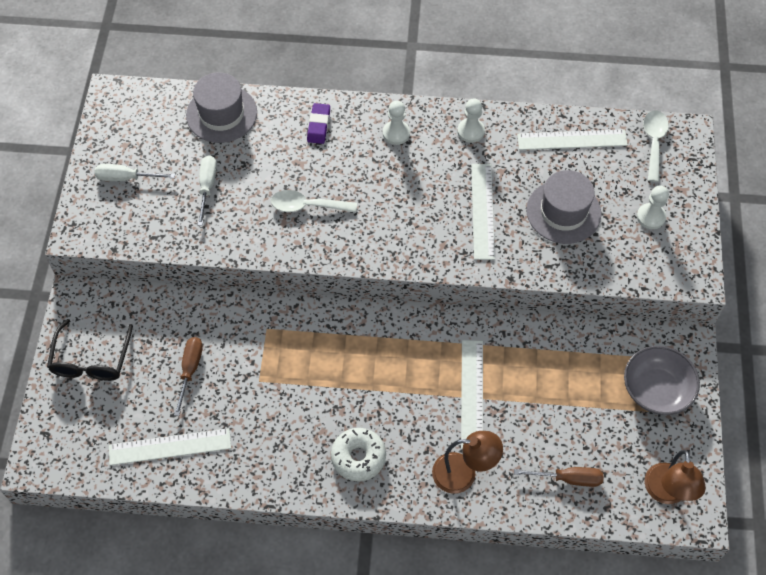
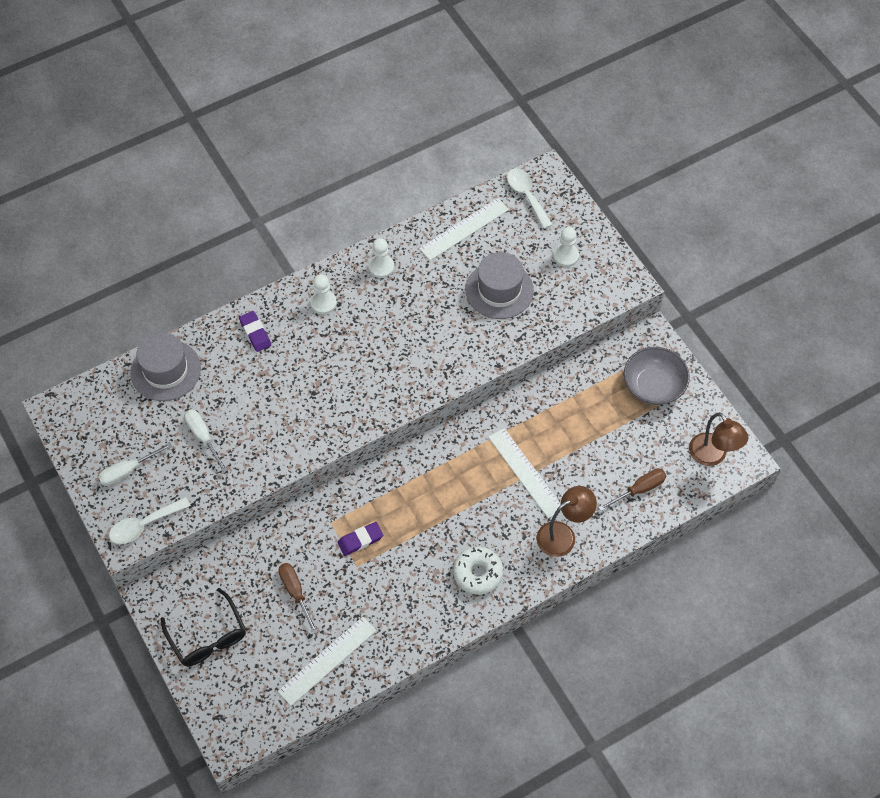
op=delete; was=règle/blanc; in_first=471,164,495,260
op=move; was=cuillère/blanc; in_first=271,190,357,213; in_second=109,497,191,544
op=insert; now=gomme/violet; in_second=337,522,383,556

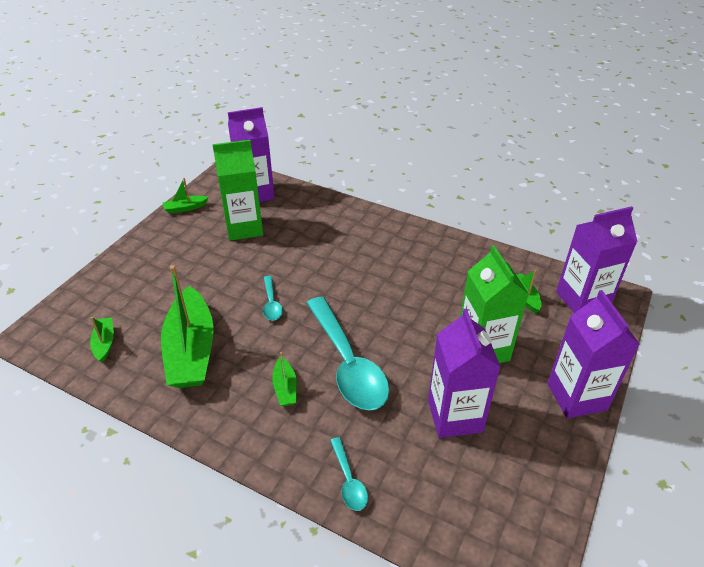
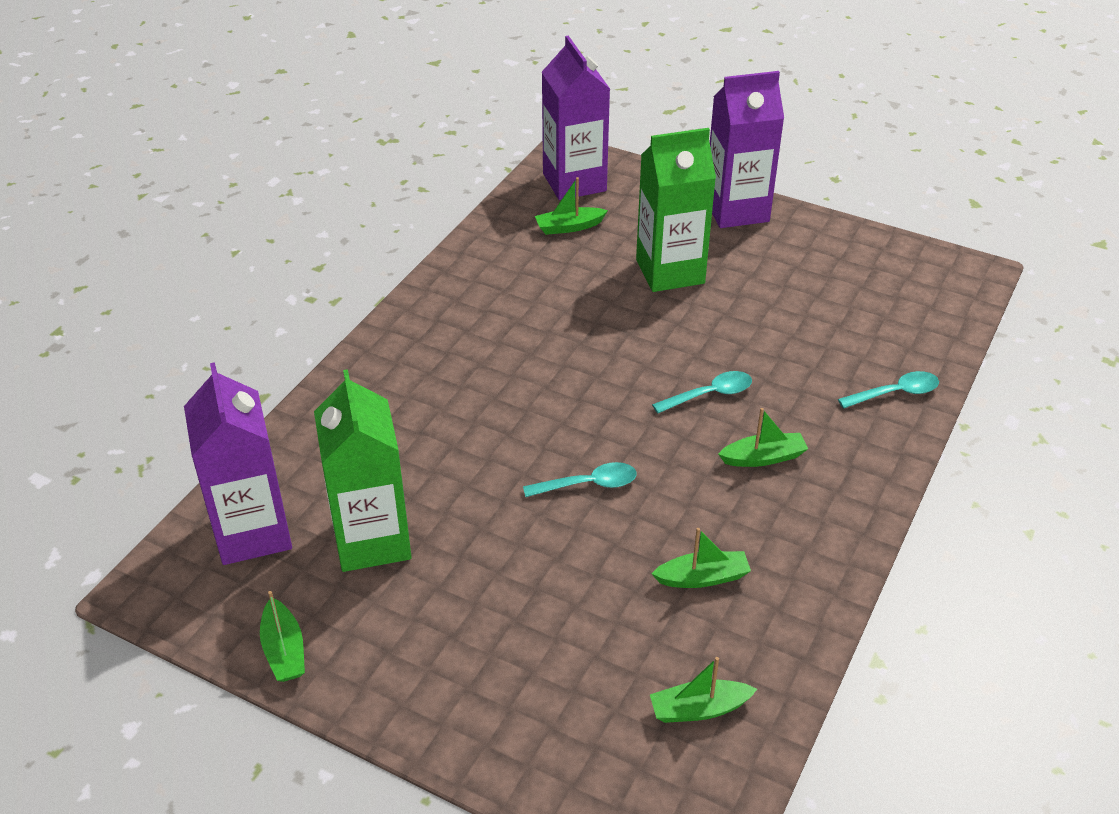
op=resize; was=bateau/vert; in_first=161,265,214,388; in_second=651,528,751,588; ratio=0.44
op=resize; was=cuillère/turquoise; in_first=307,297,389,410; in_second=652,371,752,413; ratio=0.45
op=delete; was=brique de lait/violet; in_first=428,309,501,438

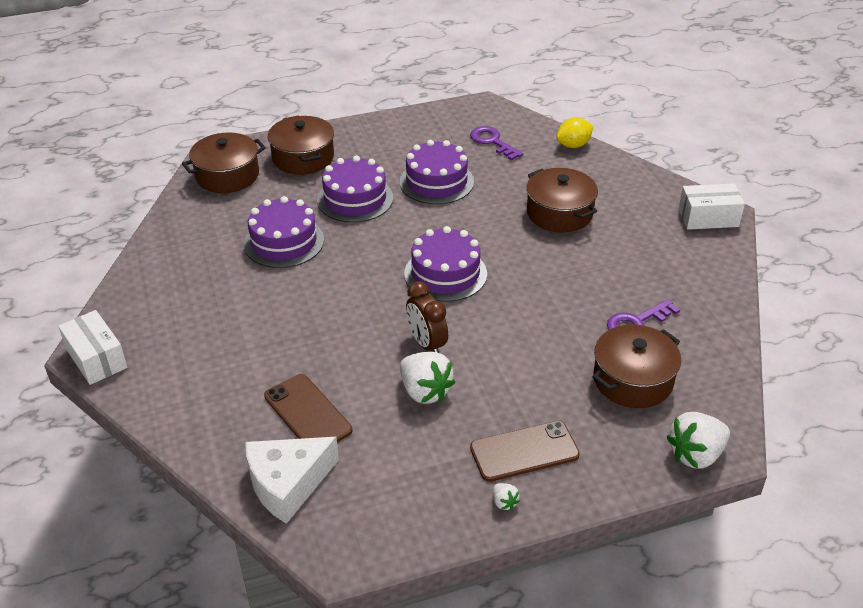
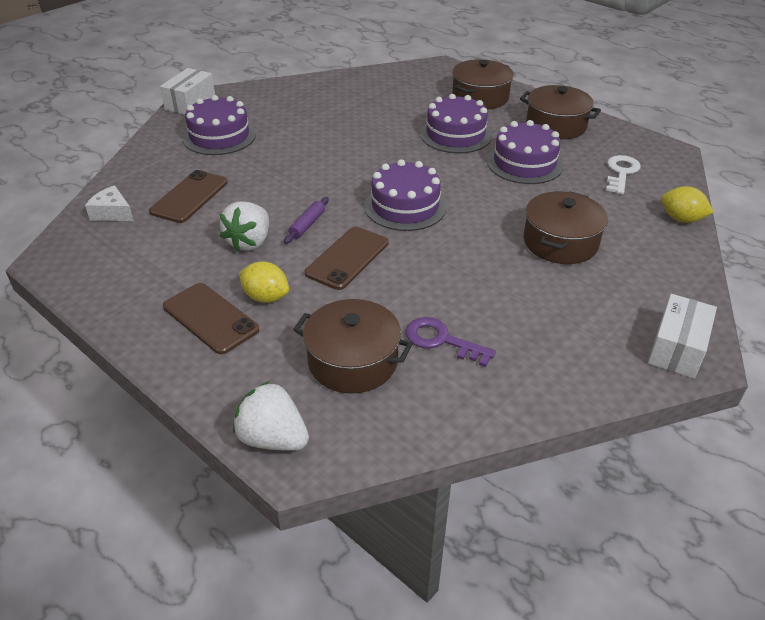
op=recolor; was=clé/violet; now=clé/blanc; in_first=470,126,523,161; in_second=606,155,641,194
op=move; was=marmite/marron; in_first=182,132,266,193; in_second=520,85,601,139
op=rotate; was=boîte/blanc; in_first=678,183,745,230; in_second=648,294,717,378; clockwise=60
op=move; was=gâteau/violet; in_first=244,196,324,268; in_second=183,95,256,155
op=replace; was=réveil/marron; now=rouleau à pâtisserie/violet; in_first=406,281,448,353; in_second=284,197,329,244
op=resize; was=fromage/blanc; in_first=245,437,339,524; in_second=85,185,134,221; ratio=0.59
op=delete; was=fraise/blanc; in_first=493,483,520,510
op=insert; now=téléphone/marron; in_second=305,227,388,290
op=insert; now=citron/jaune; in_second=239,261,289,303

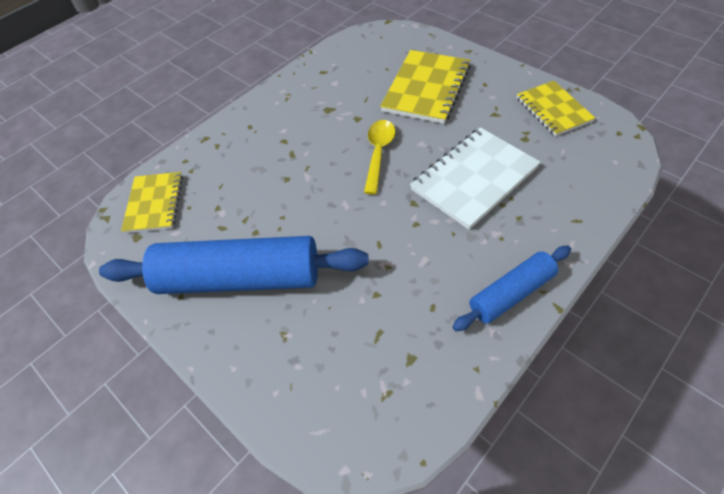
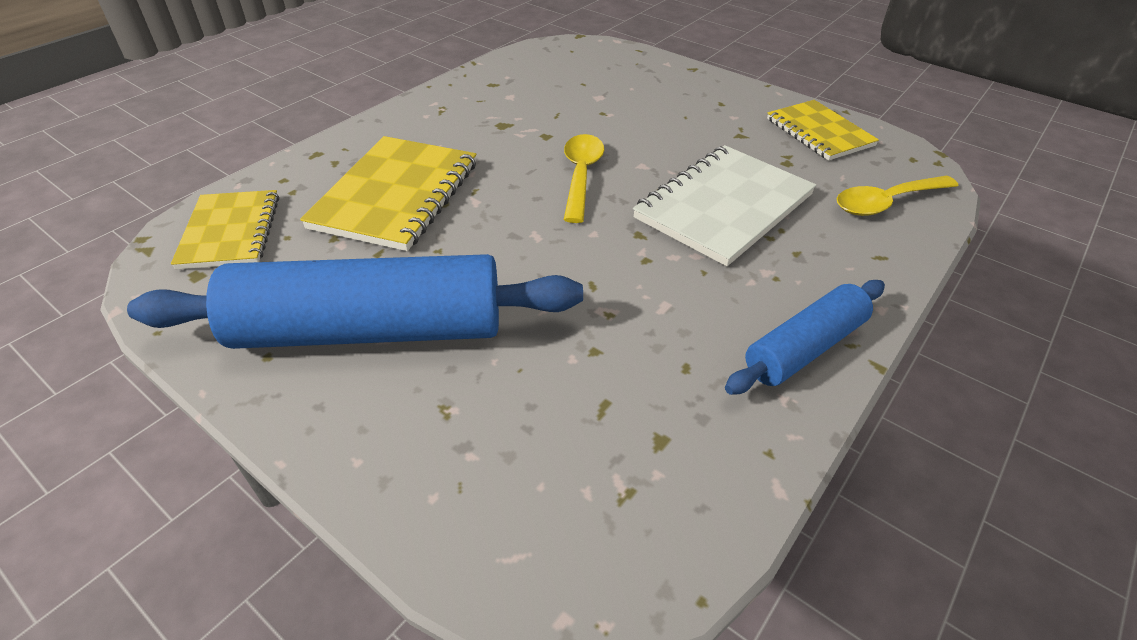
op=move; was=carnet/jaune; in_first=380,50,471,124; in_second=300,136,476,251
op=insert; now=cuillère/jaune; in_second=837,175,958,216

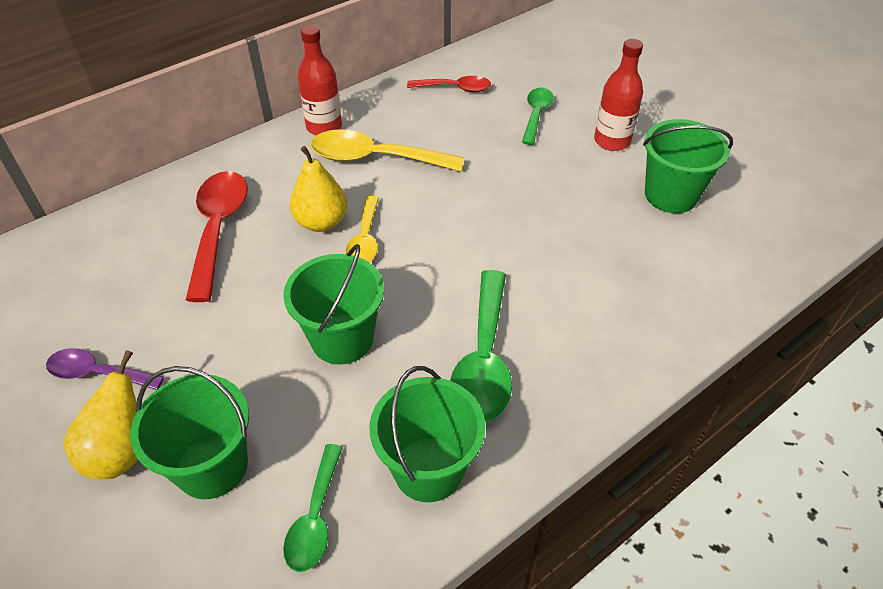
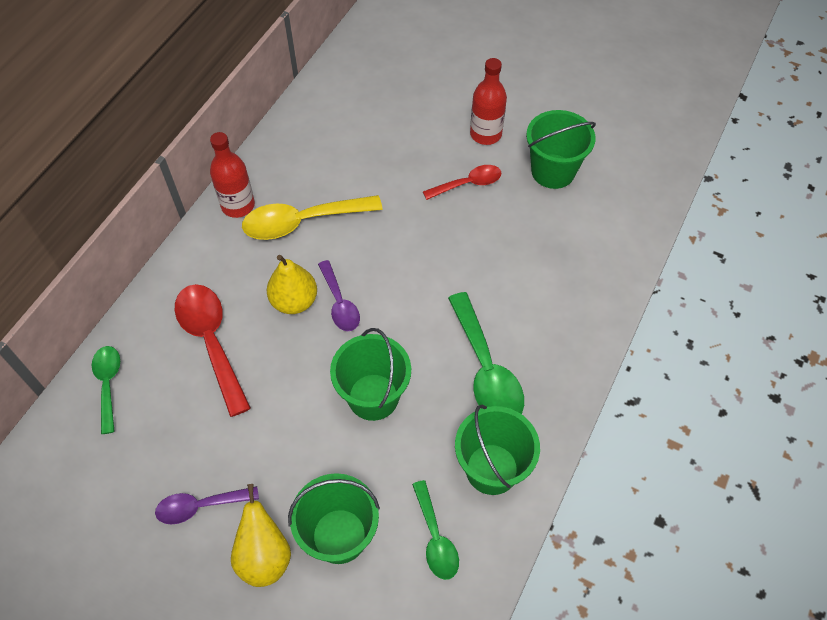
op=move; was=cuillère/rouge; in_first=407,76,491,92; in_second=423,165,502,200
op=move; was=cuillère/vert; in_first=522,88,554,145; in_second=92,346,120,434
op=recolor; was=cuillère/jaune; now=cuillère/violet; in_first=346,196,379,263; in_second=318,260,360,331

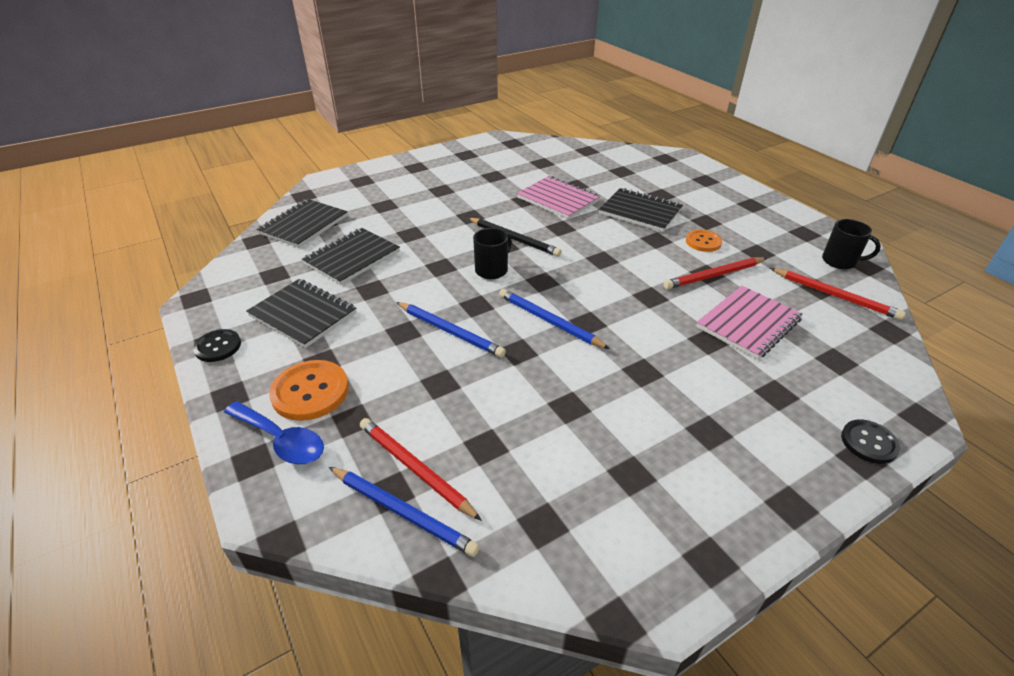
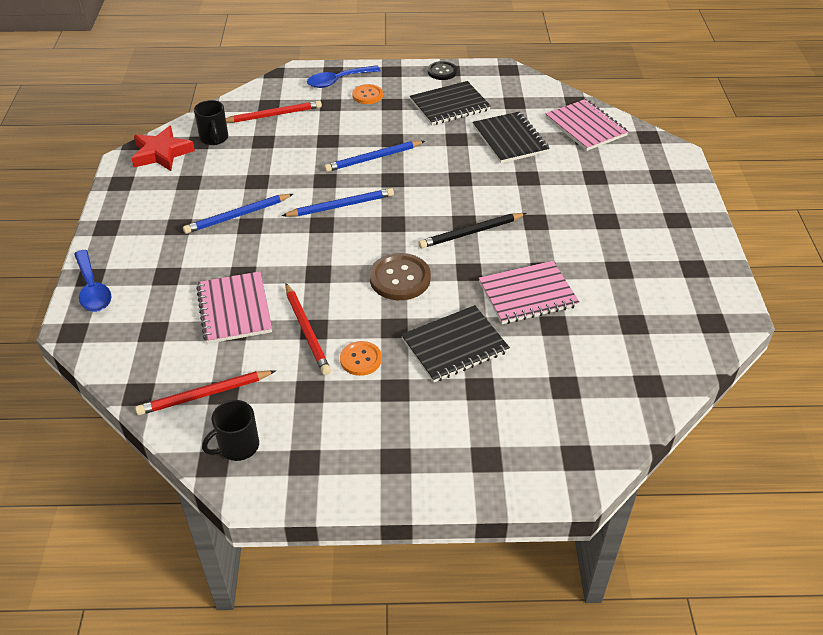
op=recolor; was=carnet/noir; now=carnet/rose; in_first=256,199,348,248; in_second=545,99,629,151
op=move; was=tasse/noir; in_first=473,228,512,279; in_second=194,100,228,145
op=rotate; was=crayon/rouge; in_first=664,257,767,289; in_second=285,283,331,375; clockwise=150
op=resize; was=bouton/orange; in_first=269,360,349,421; in_second=352,84,383,104; ratio=0.63
op=replace; was=bouton/noir; now=cuillère/bleu; in_first=841,420,900,464; in_second=74,250,111,312
op=move; was=crayon/bleu; in_first=329,467,480,557; in_second=183,194,293,234
op=insert; now=étoile/rouge; in_second=131,126,195,171
op=insert; now=bouton/marron; in_second=370,253,431,300

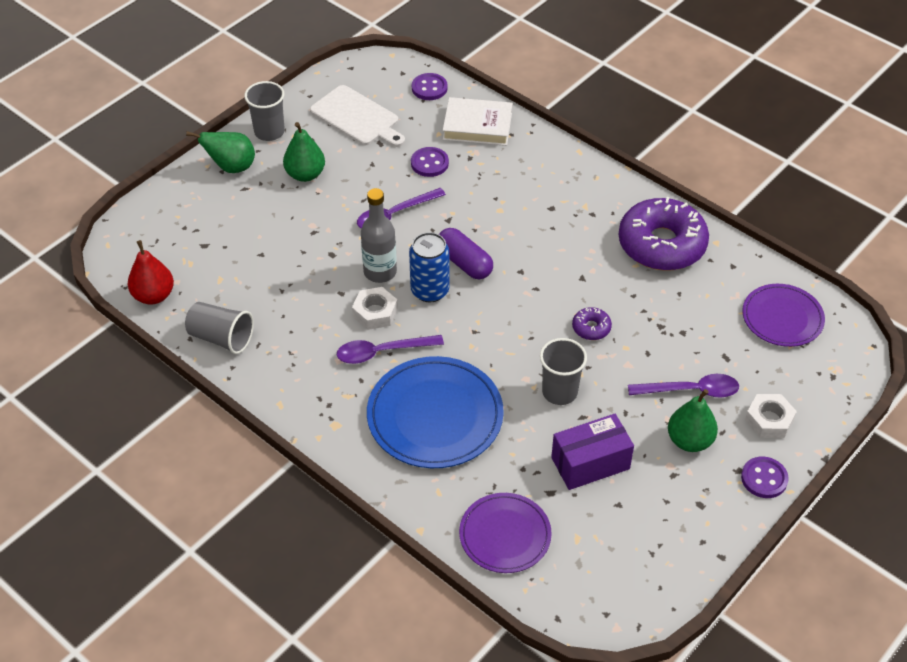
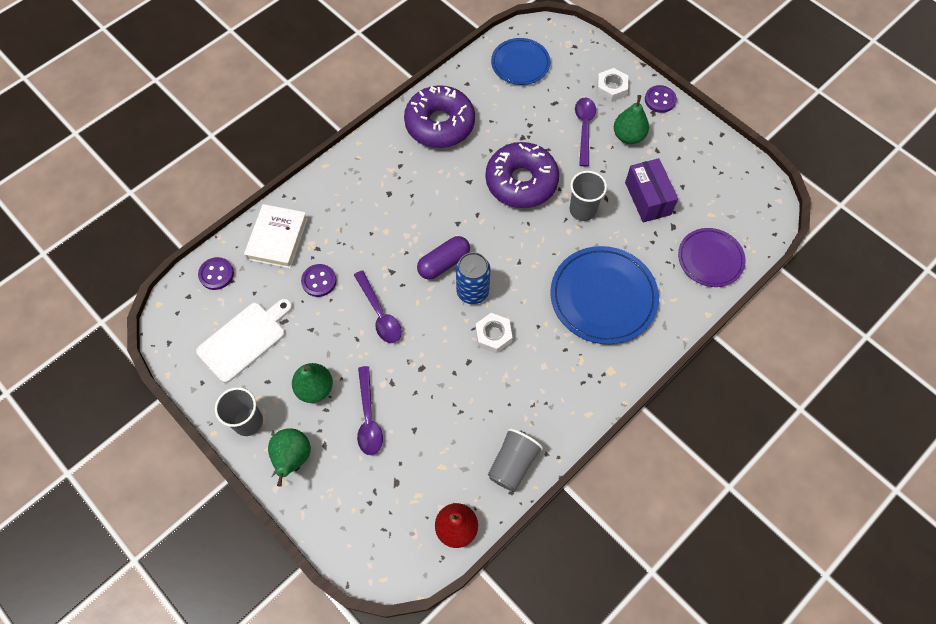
op=delete; was=bouteille/gris; in_first=361,188,397,283
op=recolor; was=assiette/violet; now=assiette/bleu; in_first=742,284,825,347; in_second=491,38,550,85
op=resize; was=beignet/violet; in_first=572,307,612,340; in_second=486,142,559,208; ratio=2.39
op=move; was=cuillère/violet; in_first=337,335,444,364; in_second=357,366,383,455

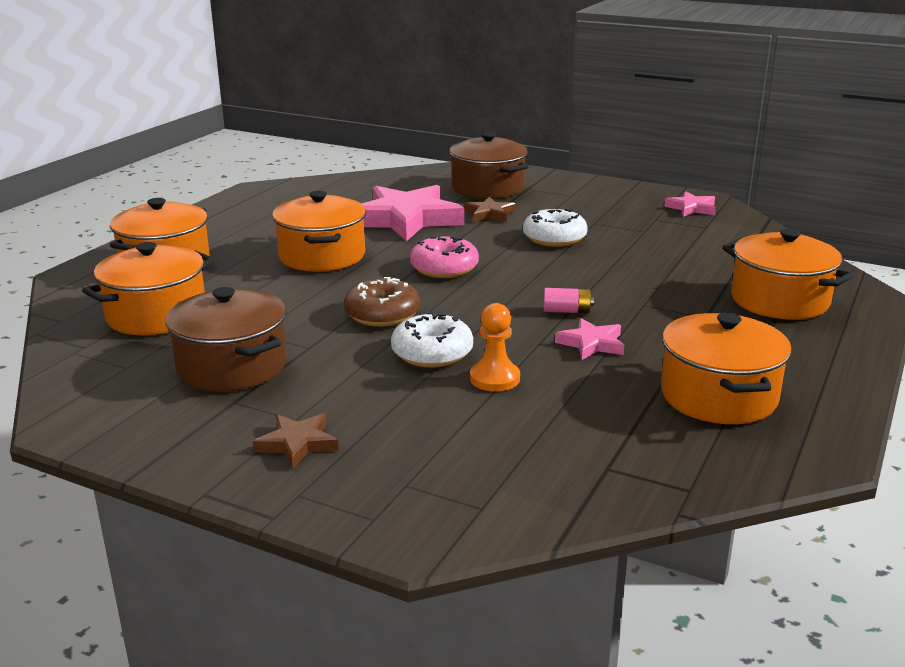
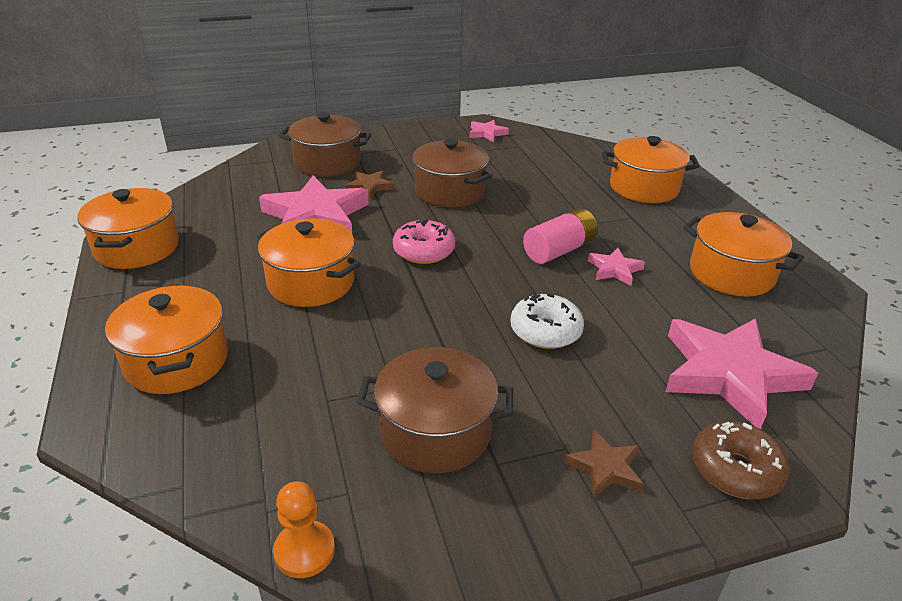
op=replace; was=beignet/blanc; now=marmite/marron; in_first=523,209,588,247; in_second=411,139,492,207
op=move; was=marmite/orange; in_first=82,242,214,335; in_second=77,188,179,269
op=move; was=beignet/marron; in_first=344,277,420,327; in_second=692,421,790,499
op=resize; was=pile/rose; in_first=544,288,594,314; in_second=523,208,598,264; ratio=1.84
op=move; was=pion/orange; in_first=470,303,520,391; in_second=273,481,335,578
op=insert; now=étoile/rose; in_second=665,318,818,429

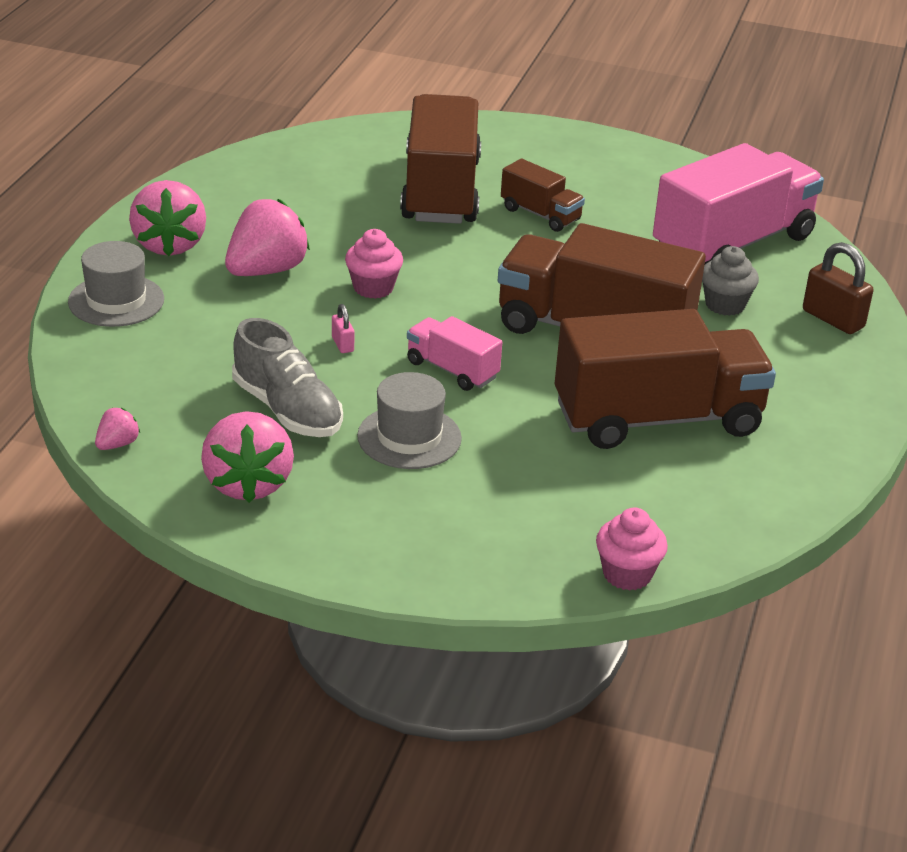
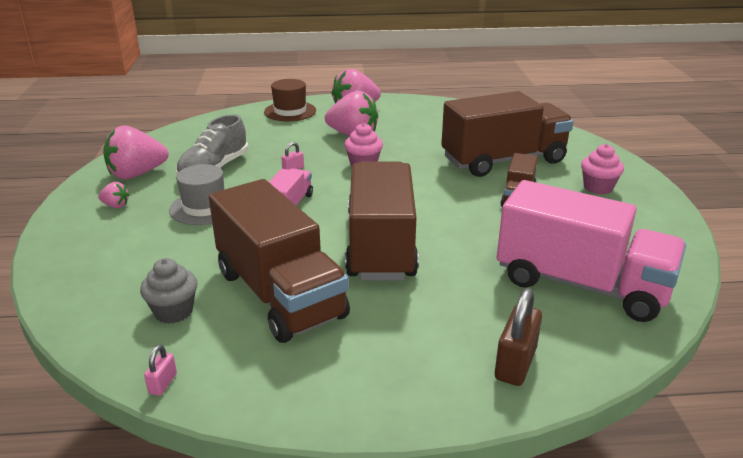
op=recolor; was=chapeau/gris; now=chapeau/marron; in_first=68,241,164,327; in_second=264,79,316,121
op=move; was=muffin/gris; in_first=702,246,759,316; in_second=140,258,197,324
op=move; was=fraise/rose; in_first=95,408,140,450; in_second=98,182,129,208
op=move; was=muffin/rose; in_first=596,508,668,591; in_second=581,144,624,195
op=insert; now=cadenas/rose; in_second=144,345,177,396

